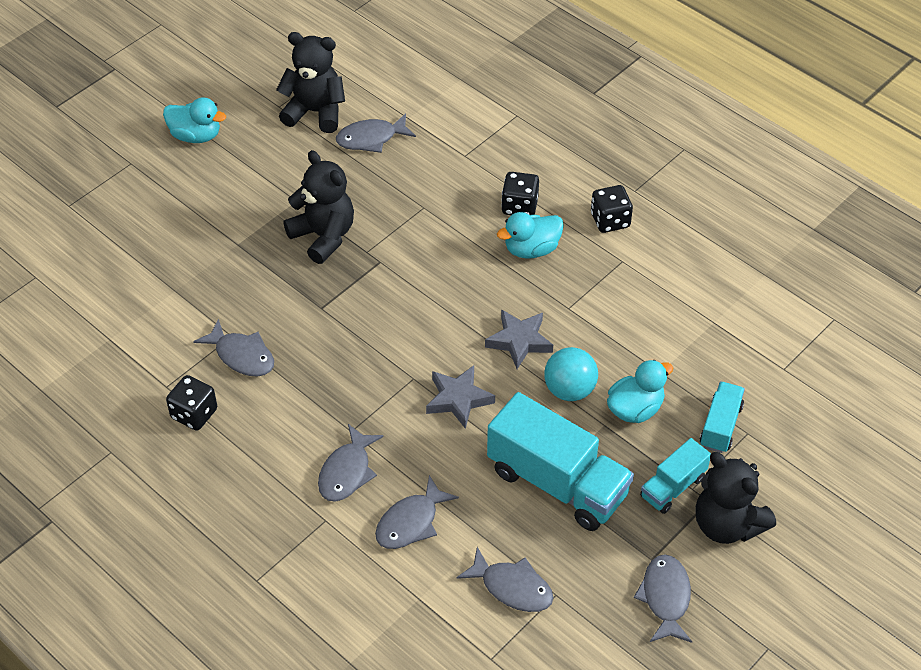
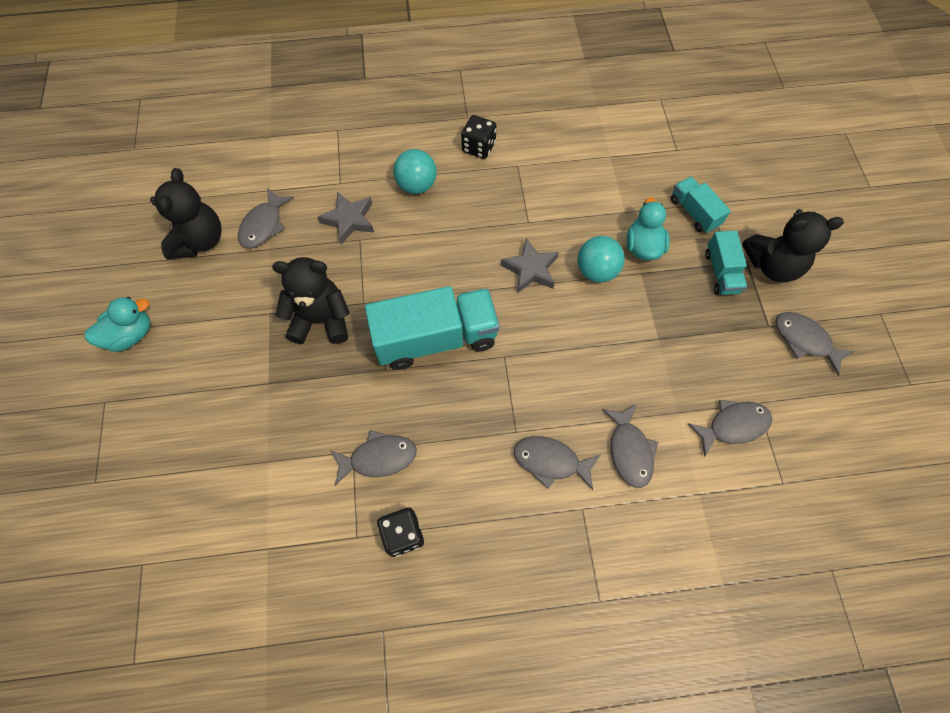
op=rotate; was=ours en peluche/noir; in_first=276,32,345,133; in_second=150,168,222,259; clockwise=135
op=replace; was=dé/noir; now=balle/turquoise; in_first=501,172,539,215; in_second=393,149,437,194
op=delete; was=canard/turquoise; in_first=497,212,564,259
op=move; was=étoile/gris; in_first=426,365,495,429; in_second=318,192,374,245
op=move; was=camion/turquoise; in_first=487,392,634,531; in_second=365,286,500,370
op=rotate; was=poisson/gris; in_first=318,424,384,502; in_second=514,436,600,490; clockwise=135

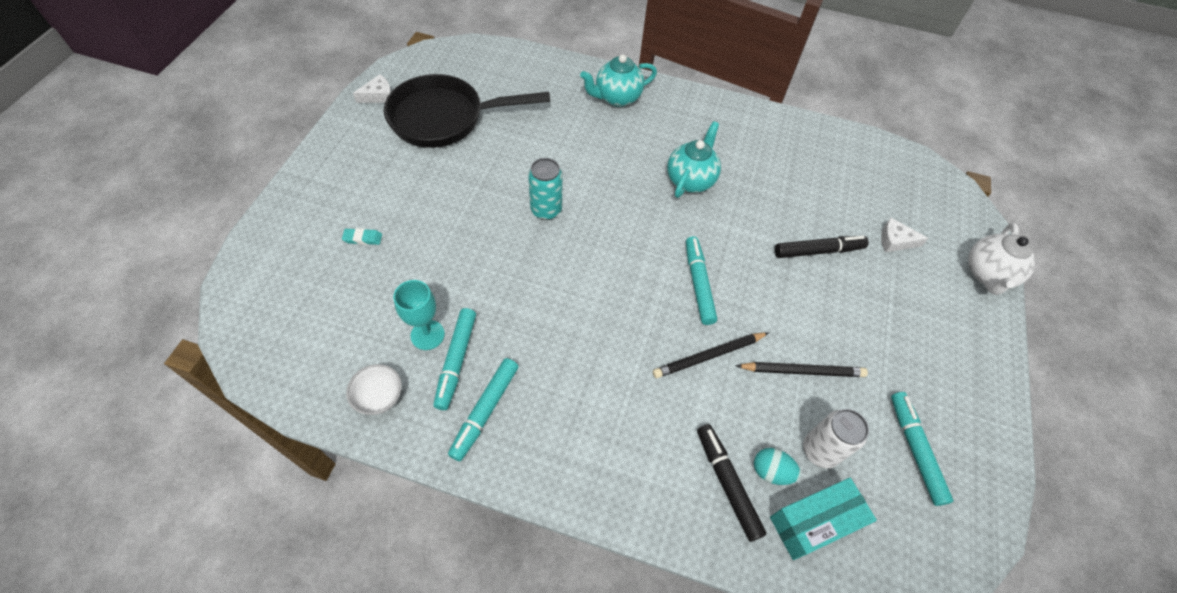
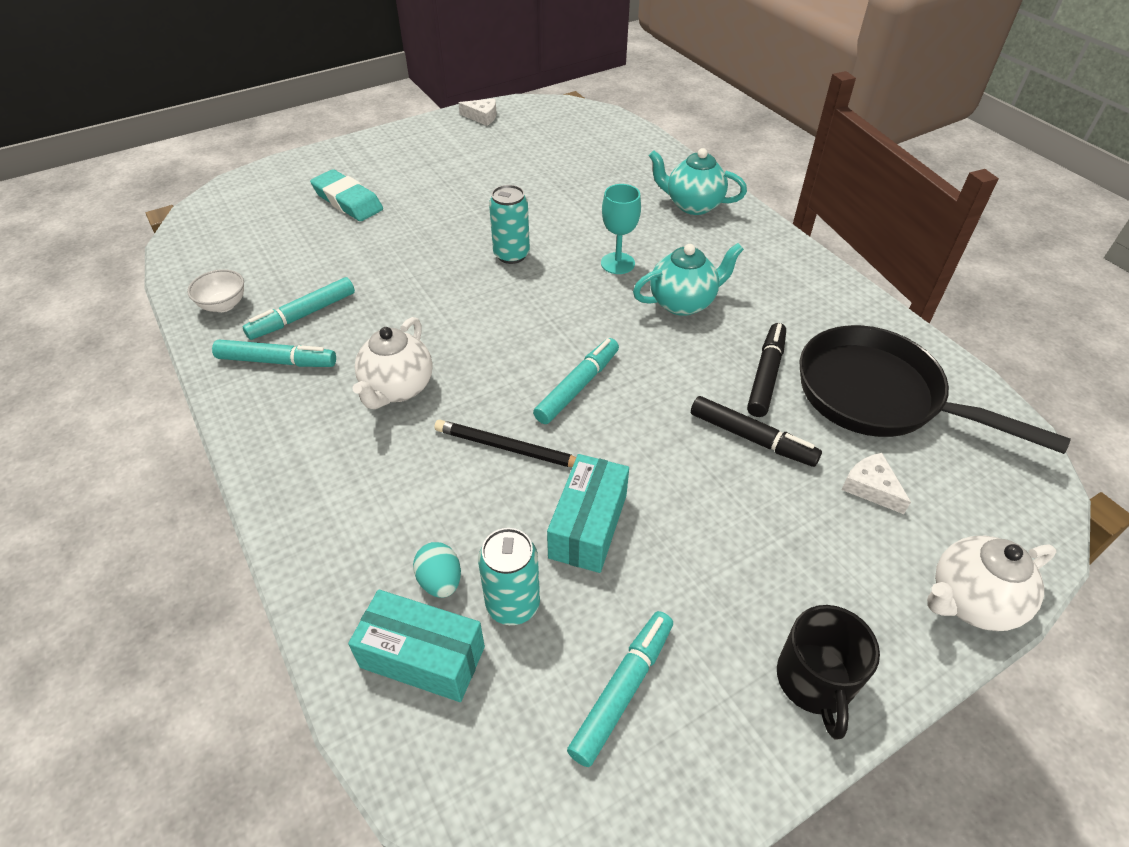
op=move; was=poêle/noir; in_first=384,74,550,148; in_second=799,325,1071,454
op=resize; was=gomme/turquoise; in_first=342,228,382,245; in_second=310,169,383,221; ratio=2.12
op=move; was=verre à pied/turquoise; in_first=393,280,445,350; in_second=601,184,641,274
op=rotate; was=feutre/turquoise; in_first=448,358,519,461; in_second=212,340,336,367; clockwise=-150
op=replace; was=crayon/noir; now=boîte/turquoise; in_first=736,362,868,377; in_second=547,454,629,573
op=recolor; was=canette/blanc; now=canette/turquoise; in_first=803,409,869,468; in_second=478,528,540,625
op=move; was=feutre/noir; in_first=697,424,767,542; in_second=747,323,786,417
op=insert; now=théière/blanc; in_second=352,317,433,409
op=insert; now=tasse/noir; in_second=777,605,880,740

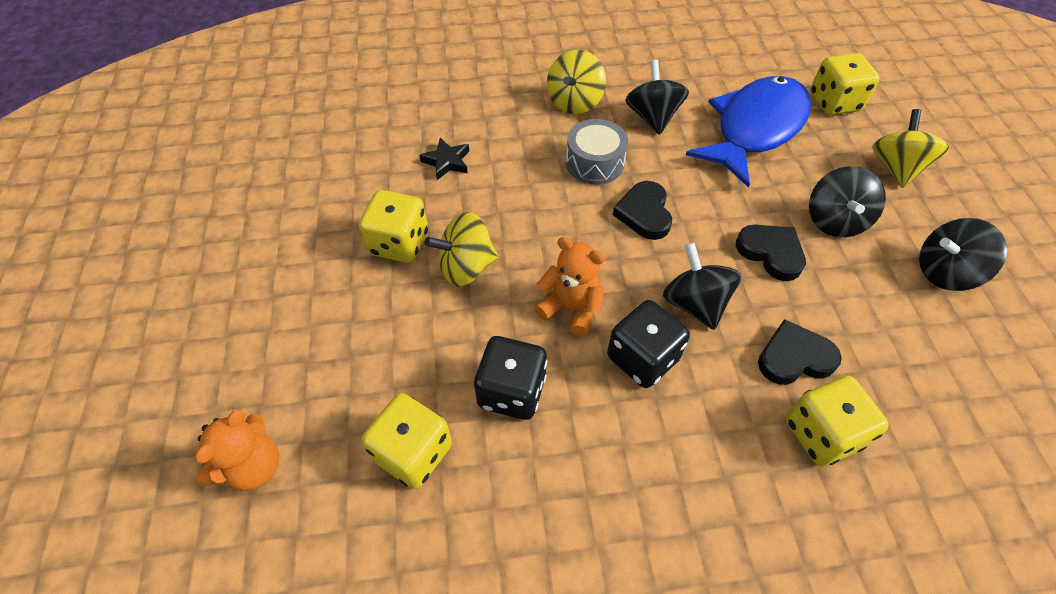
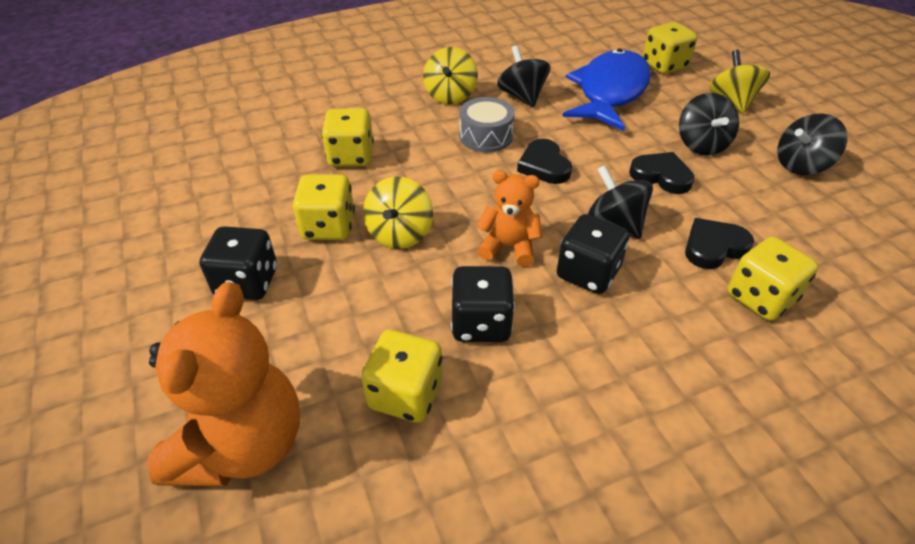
op=replace; was=étoile/noir; now=dé/jaune; in_first=419,138,469,180; in_second=322,108,374,167
op=rotate; was=toupie/jaune; in_first=425,212,498,286; in_second=363,177,433,249; clockwise=-45
op=resize; was=ours en peluche/orange; in_first=195,409,279,491; in_second=147,282,300,486; ratio=1.79
op=insert; now=dé/noir; in_second=200,226,277,300

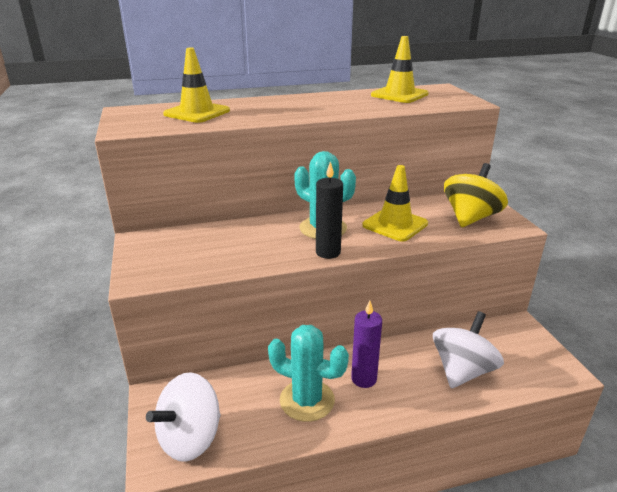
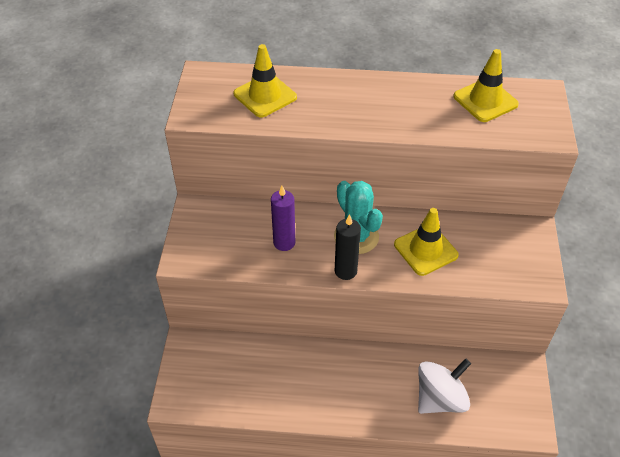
op=delete; was=toupie/jaune; in_first=444,163,508,227
op=move; was=bougie/violet; in_first=351,300,382,388; in_second=271,186,295,251
op=delete; was=cactus/turquoise; in_first=268,325,349,422
op=delete; was=toupie/blanc; in_first=146,372,221,462

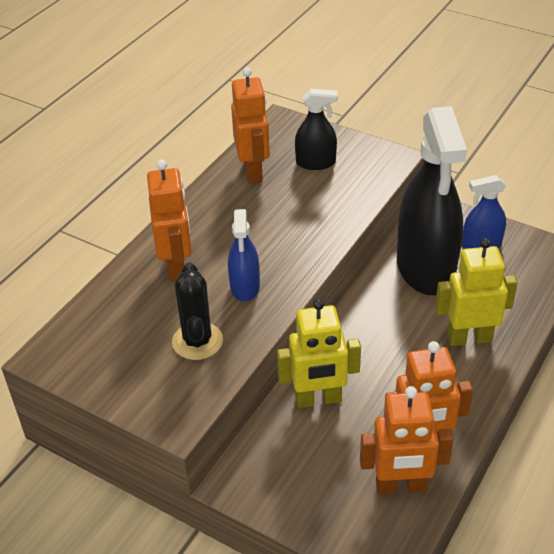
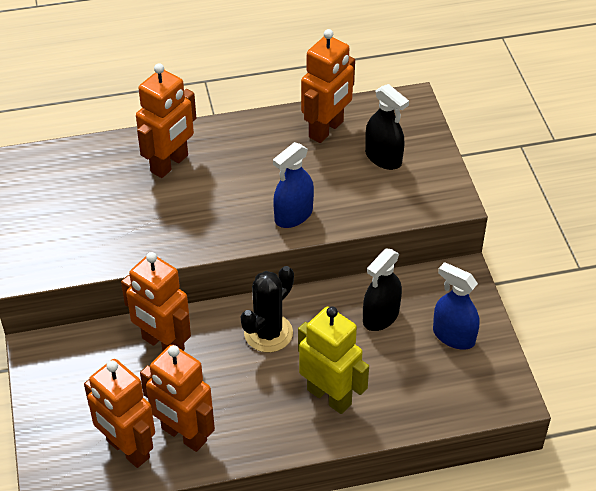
op=resize; was=vaporisateur/noir; in_first=397,106,467,295; in_second=363,248,402,331; ratio=0.48
op=move; was=vaporisateur/bleu; in_first=228,209,260,301; in_second=273,142,314,228
op=move; was=cactus/noir; in_first=172,262,223,360; in_second=241,266,294,353
op=recolor; was=robot/jaune; now=robot/orange; in_first=277,299,361,408; in_second=121,252,191,351

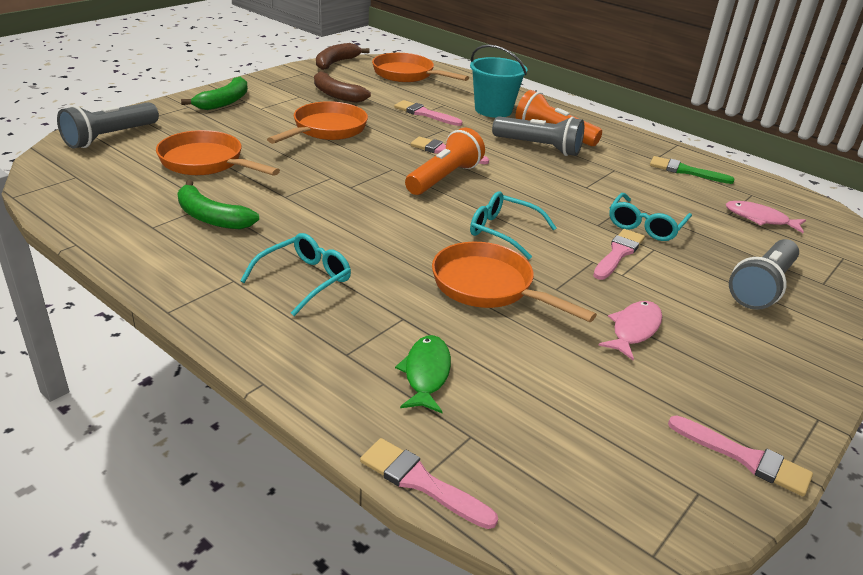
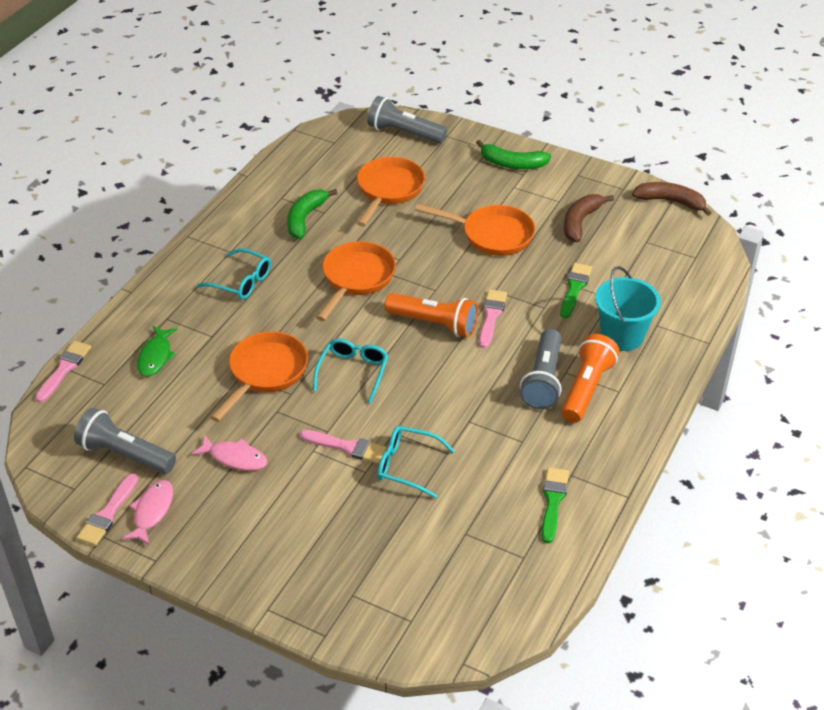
op=move; was=poêle/orange; in_first=372,53,469,82; in_second=316,241,396,321
op=recolor; was=pinceau/rose; now=pinceau/vert; in_first=394,100,462,126; in_second=560,263,592,318
op=move; was=poisson/rose; in_first=726,201,806,233; in_second=122,480,173,545
op=move; was=lampe de poche/gris; in_first=729,239,799,310; in_second=74,408,176,474
op=rotate; was=poisson/vert; in_first=395,335,451,413; in_second=137,326,177,377; clockwise=105

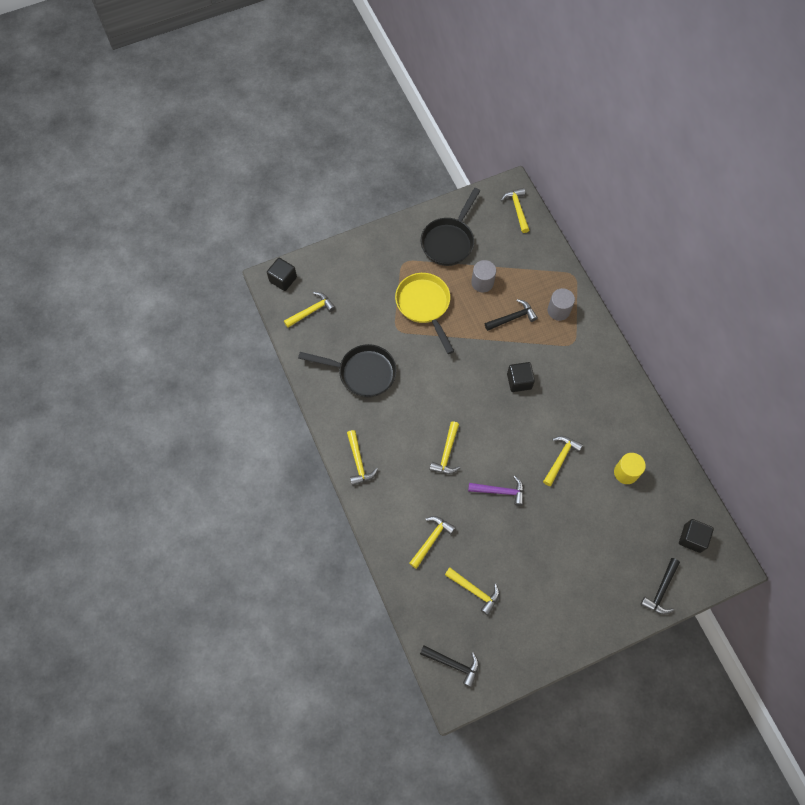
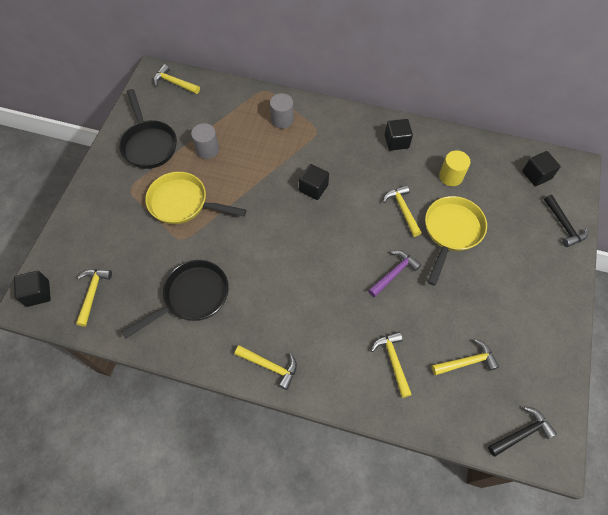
op=delete; was=marteau/noir; in_first=485,299,538,331
op=delete; was=marteau/jaune; in_first=430,421,460,474
op=insert; now=cube/noir; in_second=385,119,413,151
op=insert; now=poêle/jaune; in_second=425,196,487,286

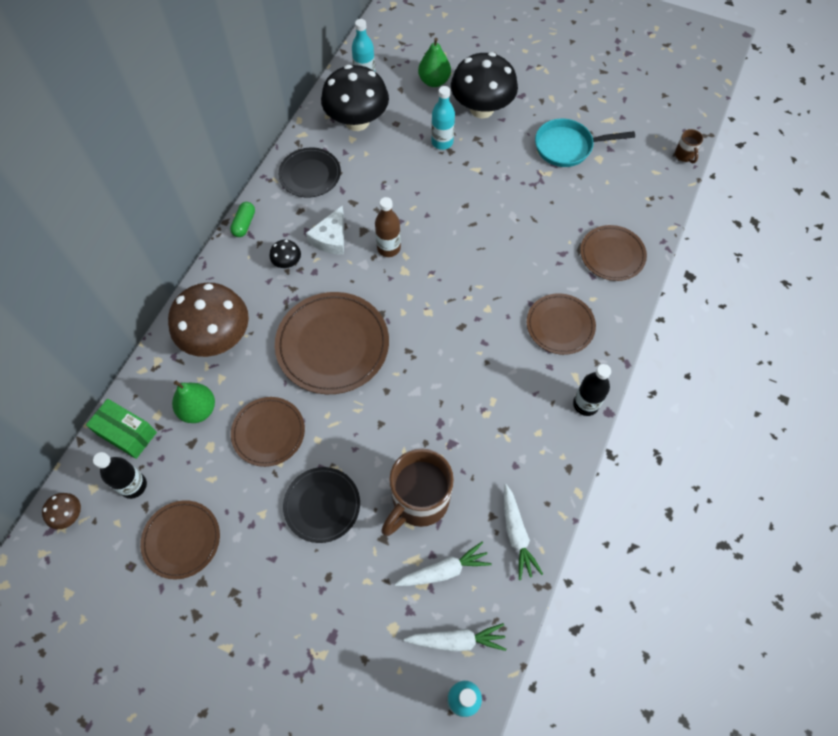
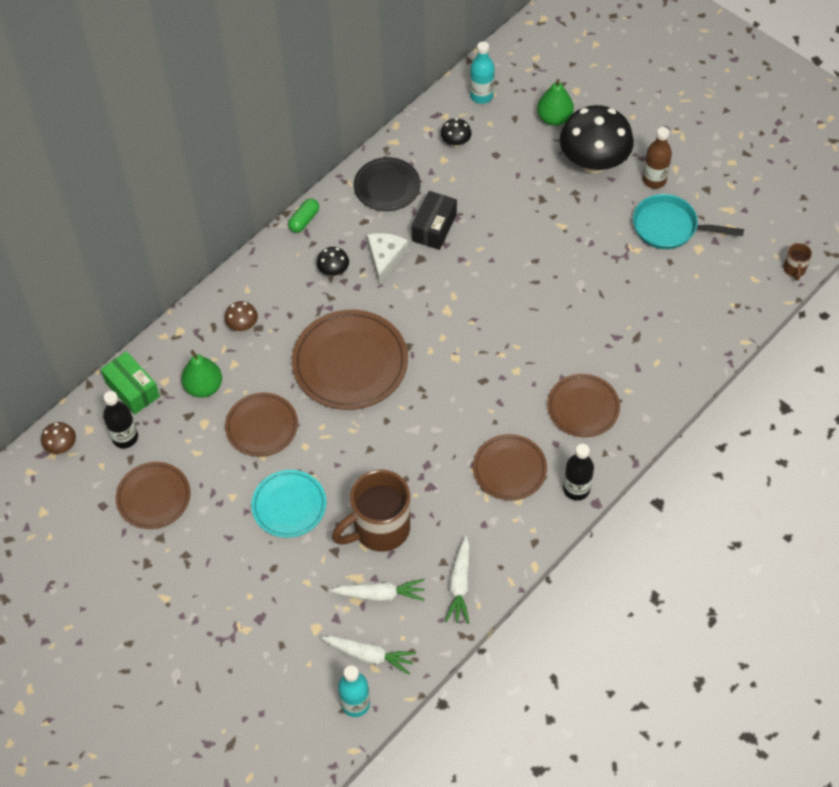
op=resize; was=champignon/noir; in_first=321,65,389,131; in_second=441,118,472,147; ratio=0.43
op=delete; was=bouteille/turquoise; in_first=431,86,455,150
op=move; was=bouteille/marron; in_first=375,197,401,257; in_second=643,127,672,189
op=rotate; was=fromage/blanc; in_first=306,206,344,255; in_second=367,233,409,285; clockwise=150
op=move; was=assiette/marron; in_first=580,225,647,281; in_second=473,434,547,501
op=resize; was=champignon/marron; in_first=168,283,249,357; in_second=225,301,258,331; ratio=0.43
op=recolor; was=assiette/noir; now=assiette/turquoise; in_first=283,467,360,543; in_second=251,470,326,538
op=insert; now=boîte/noir; in_second=411,191,457,250

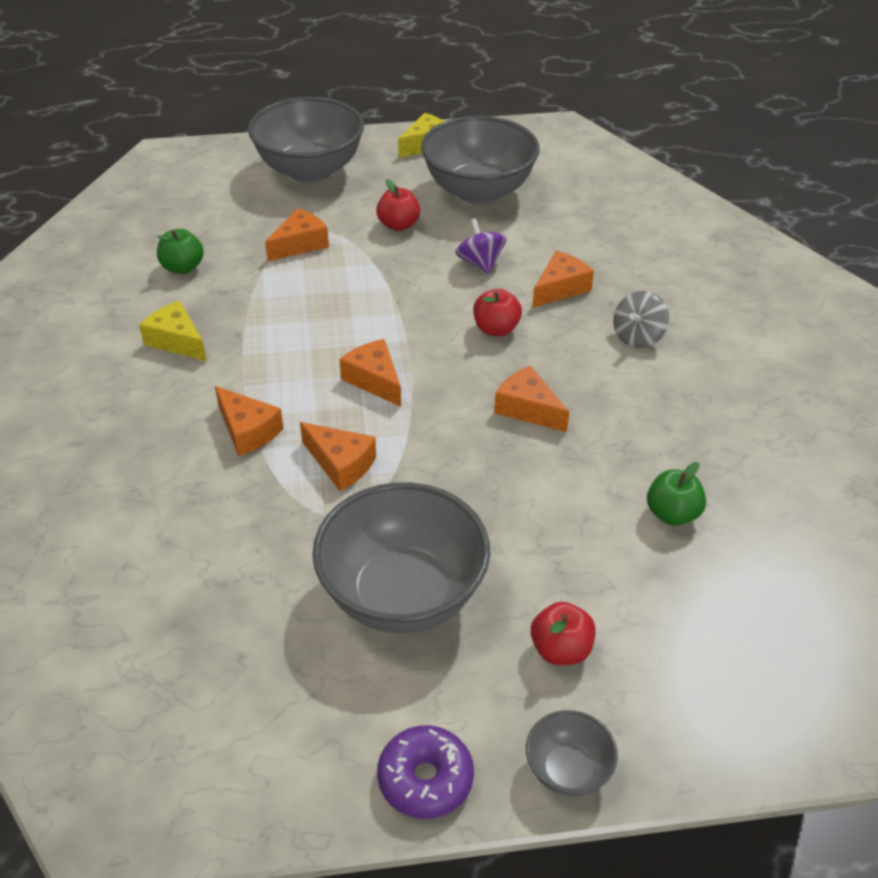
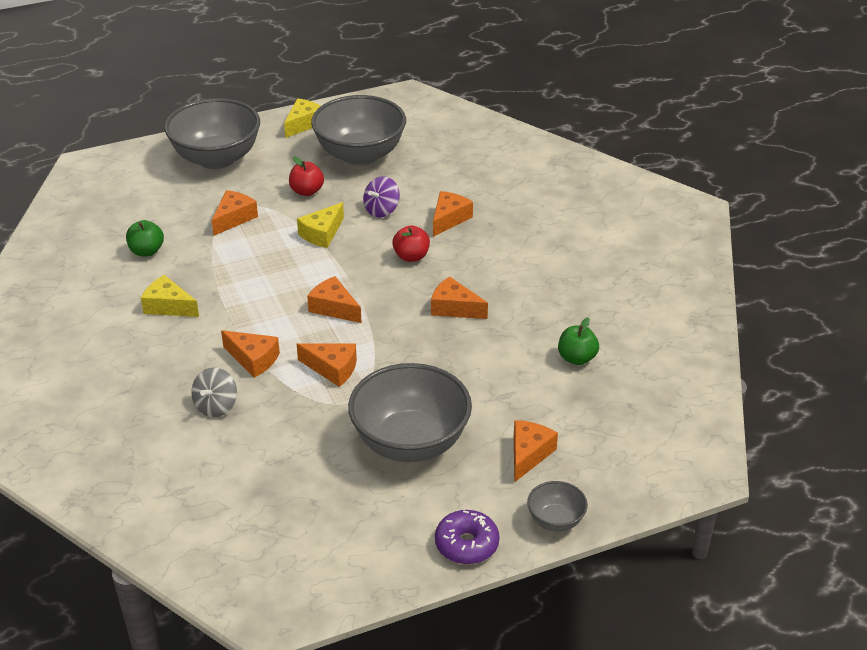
op=rotate; was=toupie/violet; in_first=455,218,506,274; in_second=363,176,400,218; clockwise=-105
op=move; was=toupie/gris; in_first=613,291,669,348; in_second=191,367,237,417
op=replace; was=pomme/rouge; now=fromage/orange; in_first=531,602,595,665; in_second=514,420,558,482
op=insert; now=fromage/jaune; in_second=297,202,344,248

